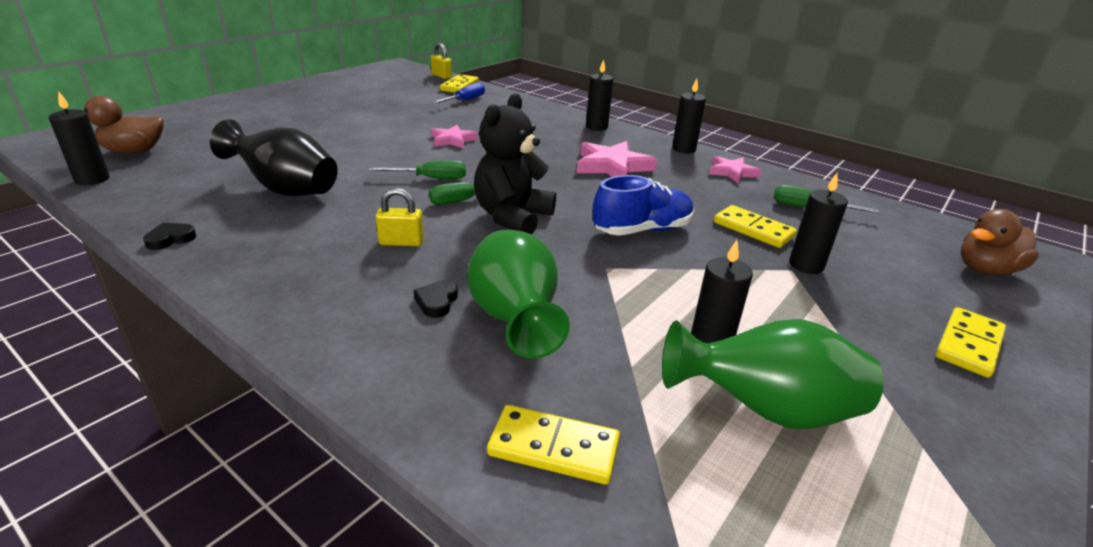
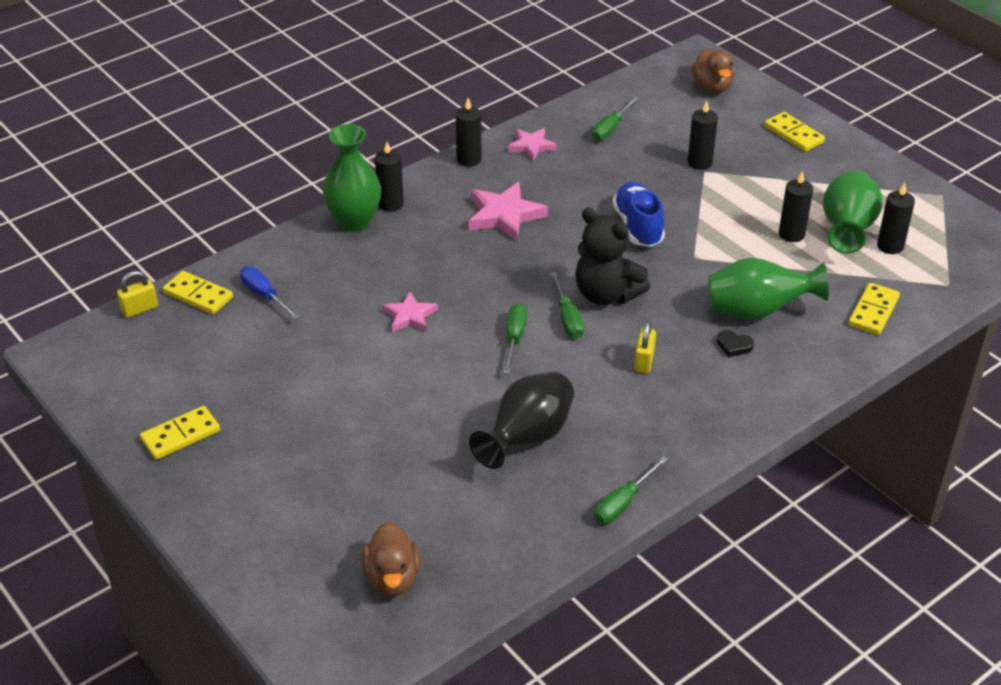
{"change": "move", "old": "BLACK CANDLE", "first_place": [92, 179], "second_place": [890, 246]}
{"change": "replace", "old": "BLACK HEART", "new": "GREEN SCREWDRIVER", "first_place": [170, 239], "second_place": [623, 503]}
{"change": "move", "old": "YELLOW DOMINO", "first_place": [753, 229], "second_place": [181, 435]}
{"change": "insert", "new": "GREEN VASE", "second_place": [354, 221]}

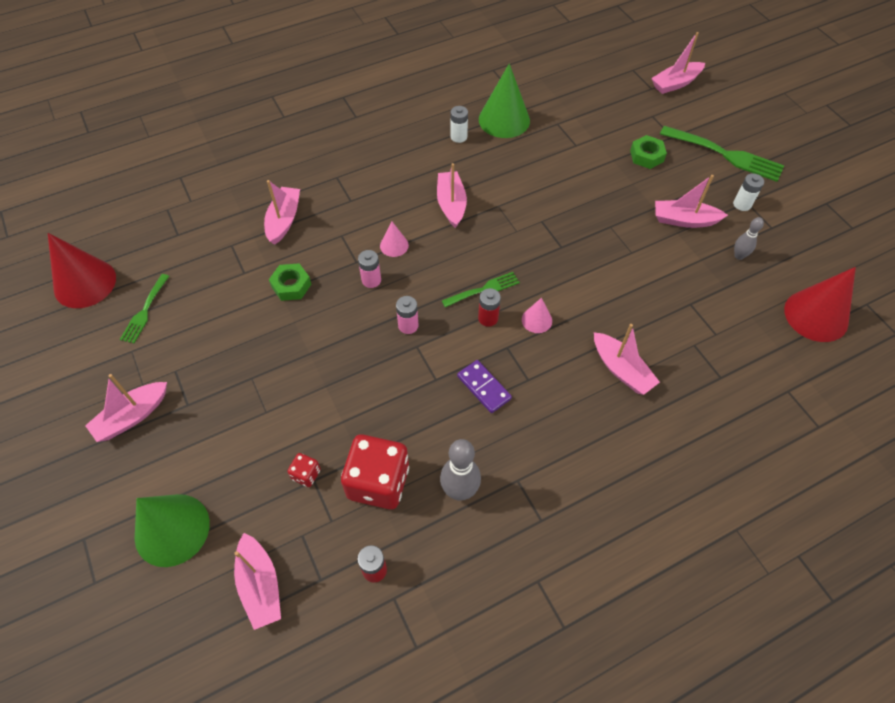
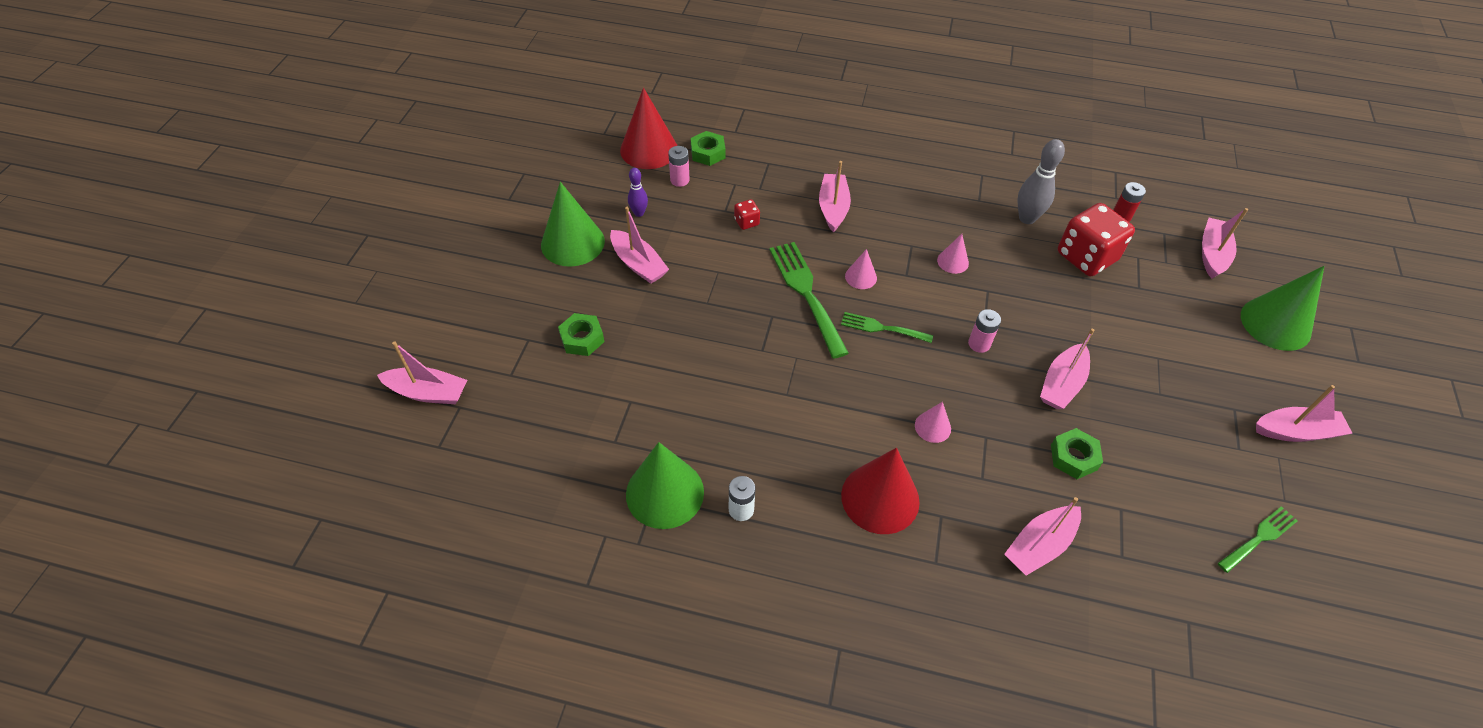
{"change": "move", "old": "RED CONE", "first_place": [85, 283], "second_place": [880, 498]}
{"change": "move", "old": "RED DICE", "first_place": [306, 474], "second_place": [746, 222]}
{"change": "move", "old": "PINK BATTERY", "first_place": [371, 280], "second_place": [679, 180]}
{"change": "move", "old": "PINK BOAT", "first_place": [451, 204], "second_place": [1062, 384]}
{"change": "replace", "old": "PURPLE DOMINO", "new": "PINK CONE", "first_place": [483, 387], "second_place": [953, 261]}
{"change": "delete", "old": "RED BATTERY", "first_place": [488, 318]}
{"change": "move", "old": "GREEN FORK", "first_place": [726, 155], "second_place": [806, 293]}
{"change": "replace", "old": "WHITE BATTERY", "new": "GREEN CONE", "first_place": [742, 204], "second_place": [572, 243]}
{"change": "recolor", "old": "GREY BOWLING PIN", "new": "PURPLE BOWLING PIN", "first_place": [739, 256], "second_place": [639, 213]}
{"change": "insert", "new": "GREEN NUT", "second_place": [708, 153]}

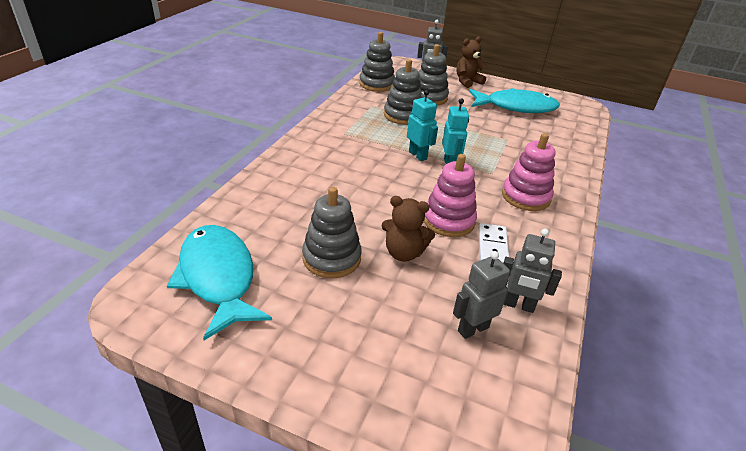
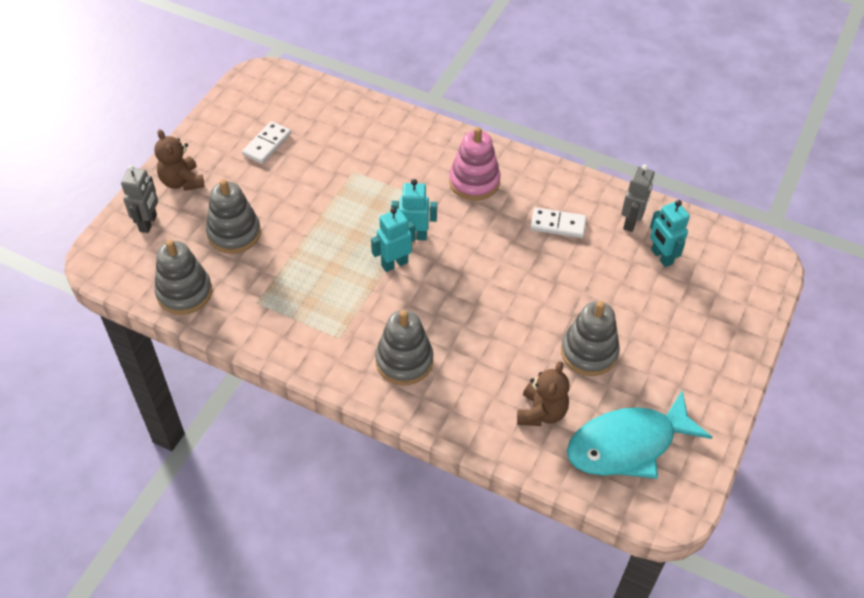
{"change": "move", "old": "BROWN TEDDY BEAR", "first_place": [404, 253], "second_place": [541, 412]}
{"change": "move", "old": "GREY STACKING TOY", "first_place": [403, 115], "second_place": [404, 361]}
{"change": "delete", "old": "PINK STACKING TOY", "first_place": [448, 220]}
{"change": "recolor", "old": "GREY ROBOT", "new": "TURQUOISE ROBOT", "first_place": [473, 329], "second_place": [661, 257]}
{"change": "replace", "old": "TURQUOISE FISH", "new": "WHITE DOMINO", "first_place": [516, 107], "second_place": [267, 144]}

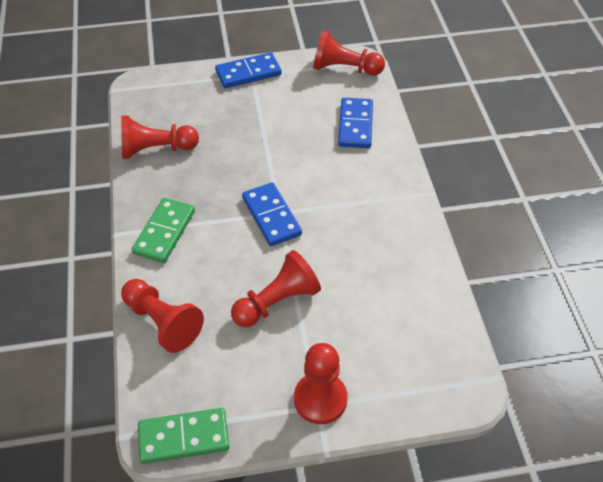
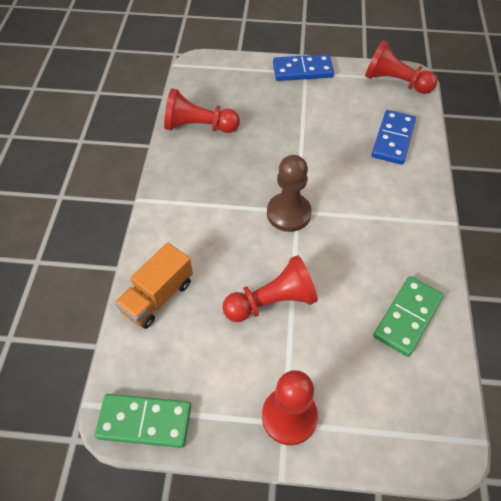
{"change": "replace", "old": "RED PAWN", "new": "ORANGE TRUCK", "first_place": [162, 322], "second_place": [157, 296]}
{"change": "move", "old": "GREEN DOMINO", "first_place": [164, 232], "second_place": [407, 317]}
{"change": "replace", "old": "BLUE DOMINO", "new": "BROWN PAWN", "first_place": [271, 216], "second_place": [288, 213]}

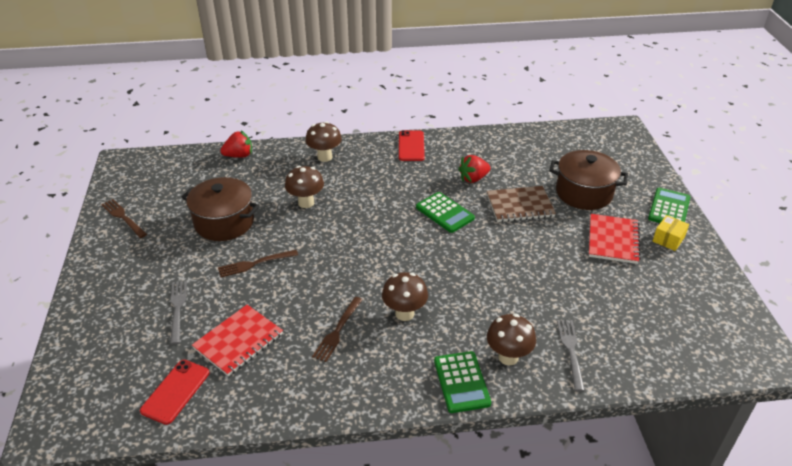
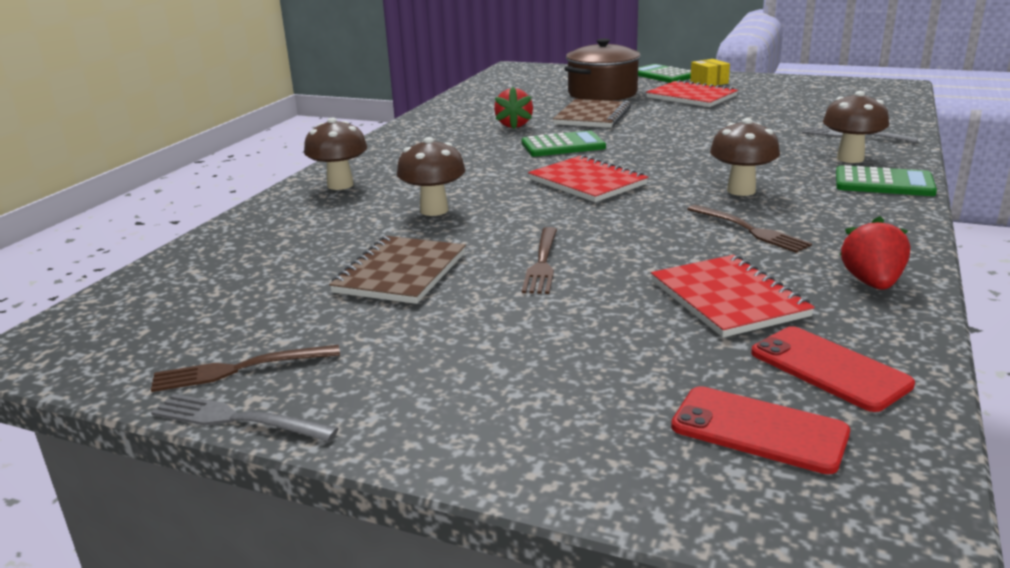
{"change": "move", "old": "GREY FORK", "first_place": [177, 308], "second_place": [236, 419]}
{"change": "replace", "old": "BROWN POT", "new": "BROWN NOTEBOOK", "first_place": [224, 222], "second_place": [400, 273]}
{"change": "move", "old": "RED STRAWBERRY", "first_place": [239, 155], "second_place": [872, 283]}
{"change": "move", "old": "RED PHONE", "first_place": [411, 146], "second_place": [759, 430]}
{"change": "insert", "new": "RED NOTEBOOK", "second_place": [587, 182]}

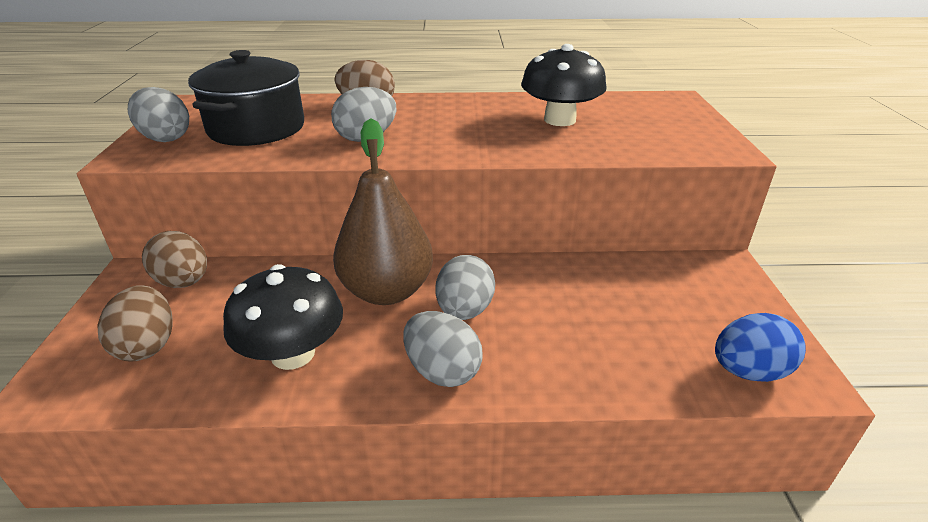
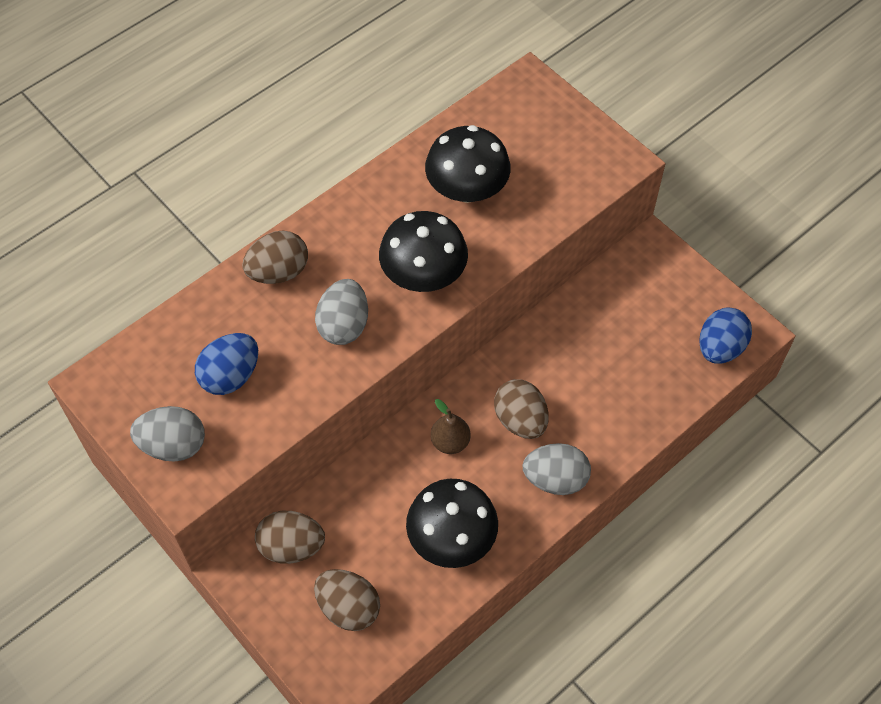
{"change": "replace", "old": "BLACK POT", "new": "BLUE EGG", "first_place": [256, 128], "second_place": [230, 376]}
{"change": "resize", "old": "BROWN PEAR", "first_place": [386, 291], "second_place": [450, 442], "factor": 0.47}
{"change": "recolor", "old": "GREY EGG", "new": "BROWN EGG", "first_place": [464, 310], "second_place": [520, 420]}
{"change": "insert", "new": "BLACK MUSHROOM", "second_place": [423, 274]}

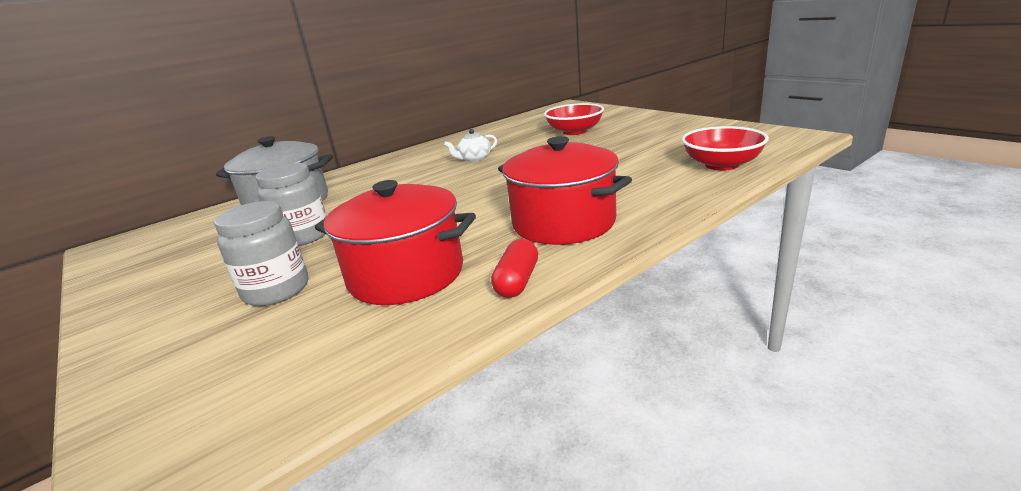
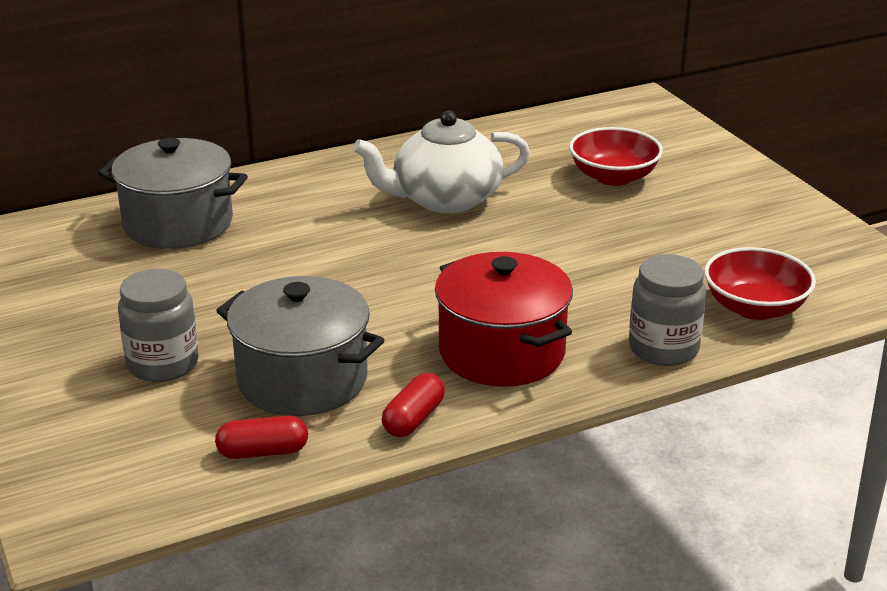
{"change": "move", "old": "GREY JAR", "first_place": [303, 236], "second_place": [663, 348]}
{"change": "recolor", "old": "RED POT", "new": "GREY POT", "first_place": [406, 274], "second_place": [302, 380]}
{"change": "resize", "old": "WHITE TEAPOT", "first_place": [474, 159], "second_place": [444, 199], "factor": 2.16}
{"change": "insert", "new": "RED CAPSULE", "second_place": [263, 452]}

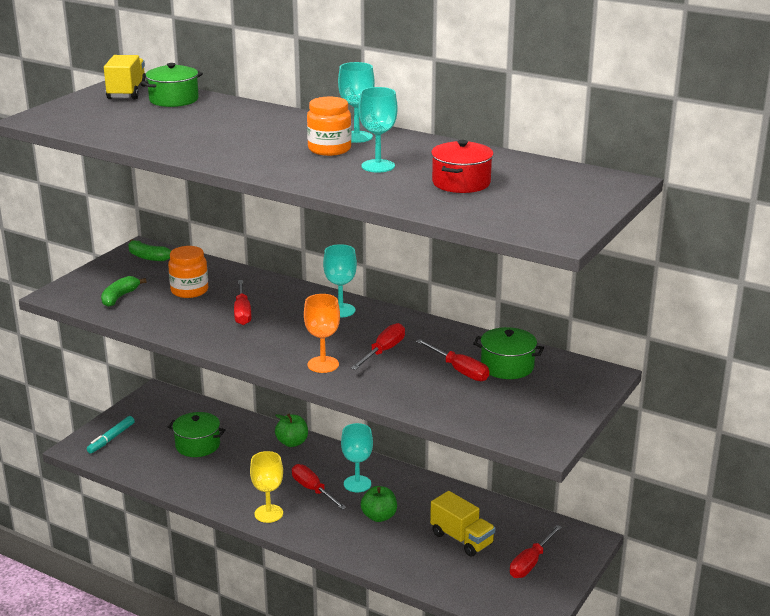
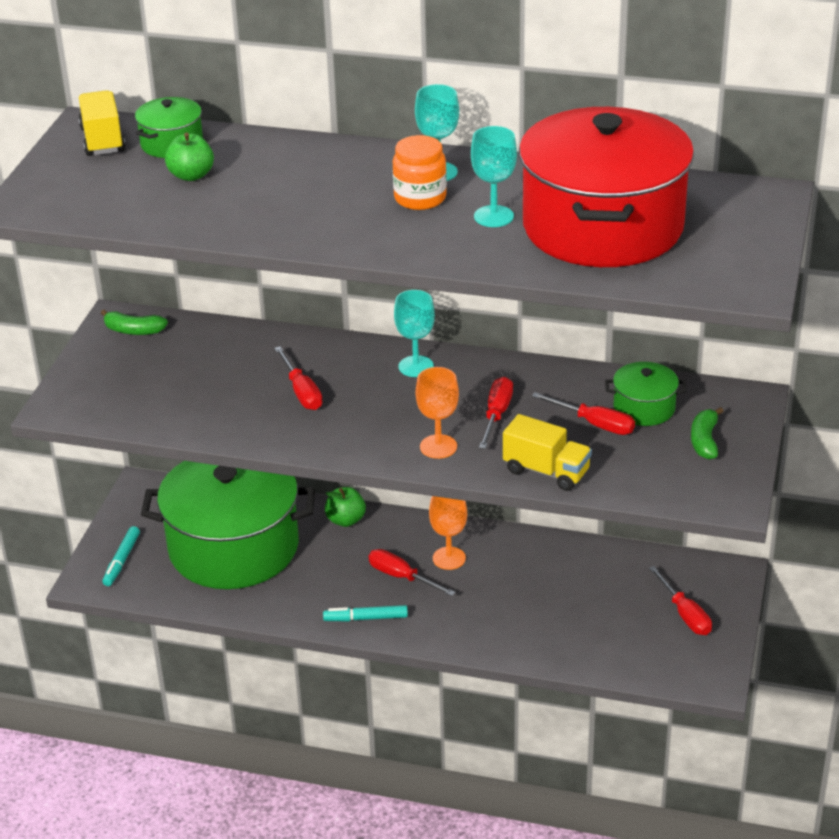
{"change": "move", "old": "GREEN BANANA", "first_place": [120, 297], "second_place": [705, 441]}
{"change": "delete", "old": "ORANGE JAR", "first_place": [189, 290]}
{"change": "resize", "old": "GREEN POT", "first_place": [197, 445], "second_place": [234, 547], "factor": 2.36}
{"change": "replace", "old": "YELLOW GOBLET", "new": "TURQUOISE MARKER", "first_place": [268, 513], "second_place": [366, 618]}
{"change": "recolor", "old": "TURQUOISE GOBLET", "new": "ORANGE GOBLET", "first_place": [357, 484], "second_place": [449, 558]}
{"change": "move", "old": "GREEN APPLE", "first_place": [379, 516], "second_place": [191, 175]}
{"change": "move", "old": "YELLOW TRUCK", "first_place": [462, 539], "second_place": [546, 471]}
{"change": "resize", "old": "RED POT", "first_place": [461, 183], "second_place": [603, 227], "factor": 2.36}
{"change": "rotate", "old": "RED SCREWDRIVER", "first_place": [531, 563], "second_place": [685, 614], "degrees": -45}

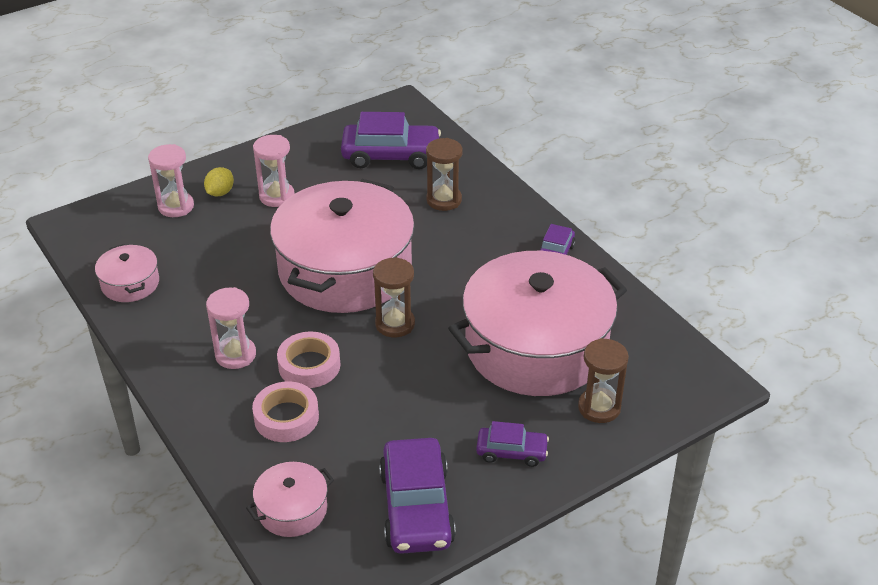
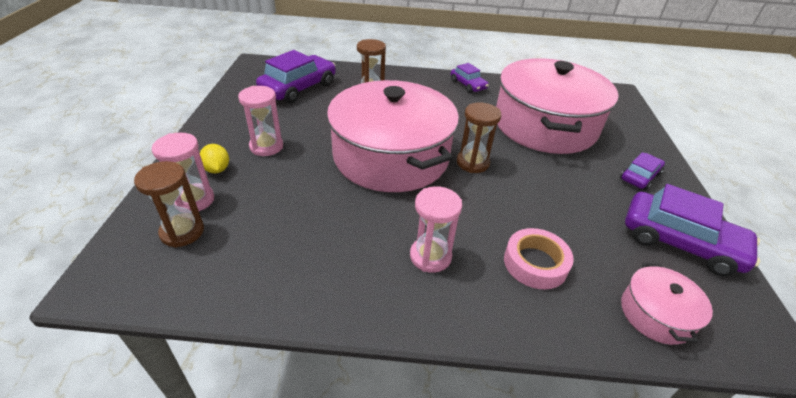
{"change": "delete", "old": "PINK POT", "first_place": [130, 284]}
{"change": "delete", "old": "PINK TAPE", "first_place": [309, 365]}
{"change": "move", "old": "BROWN HOURGLASS", "first_place": [599, 407], "second_place": [182, 232]}

